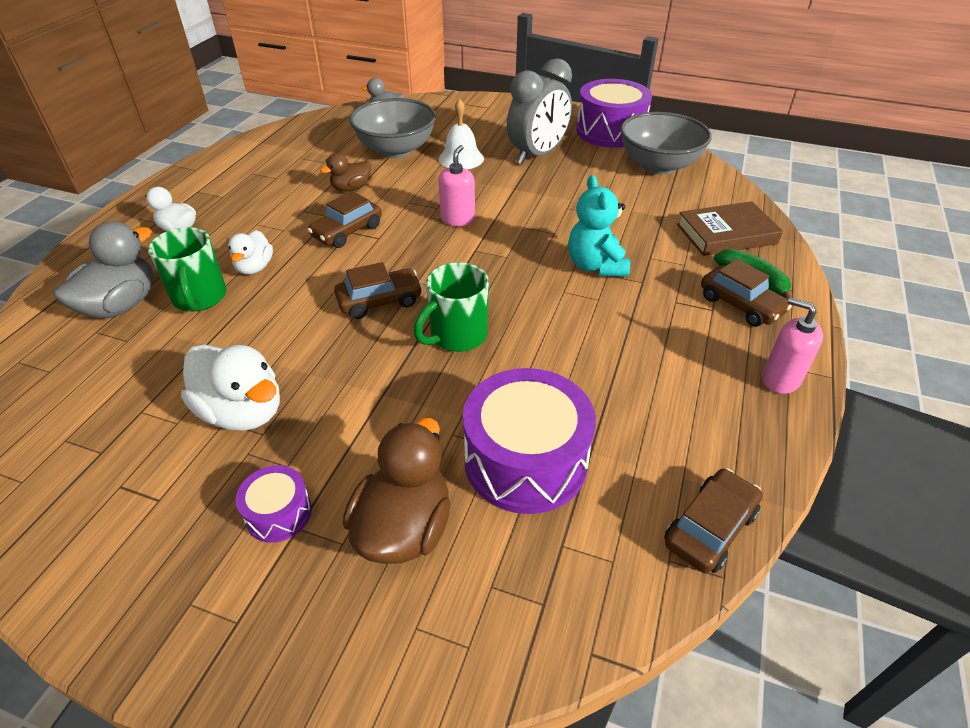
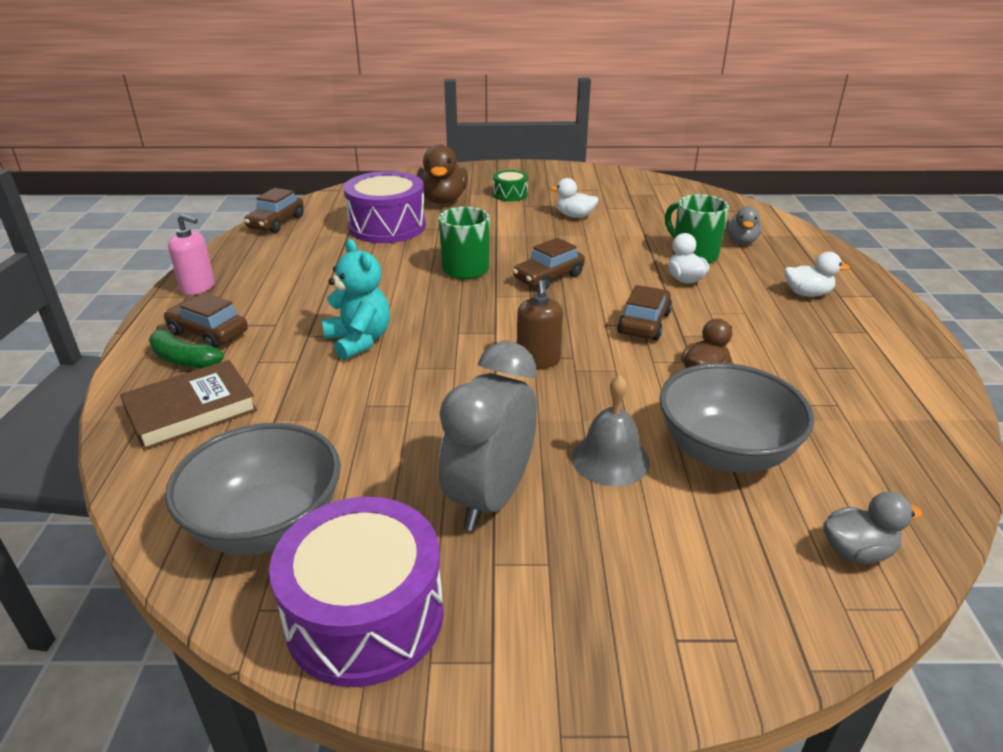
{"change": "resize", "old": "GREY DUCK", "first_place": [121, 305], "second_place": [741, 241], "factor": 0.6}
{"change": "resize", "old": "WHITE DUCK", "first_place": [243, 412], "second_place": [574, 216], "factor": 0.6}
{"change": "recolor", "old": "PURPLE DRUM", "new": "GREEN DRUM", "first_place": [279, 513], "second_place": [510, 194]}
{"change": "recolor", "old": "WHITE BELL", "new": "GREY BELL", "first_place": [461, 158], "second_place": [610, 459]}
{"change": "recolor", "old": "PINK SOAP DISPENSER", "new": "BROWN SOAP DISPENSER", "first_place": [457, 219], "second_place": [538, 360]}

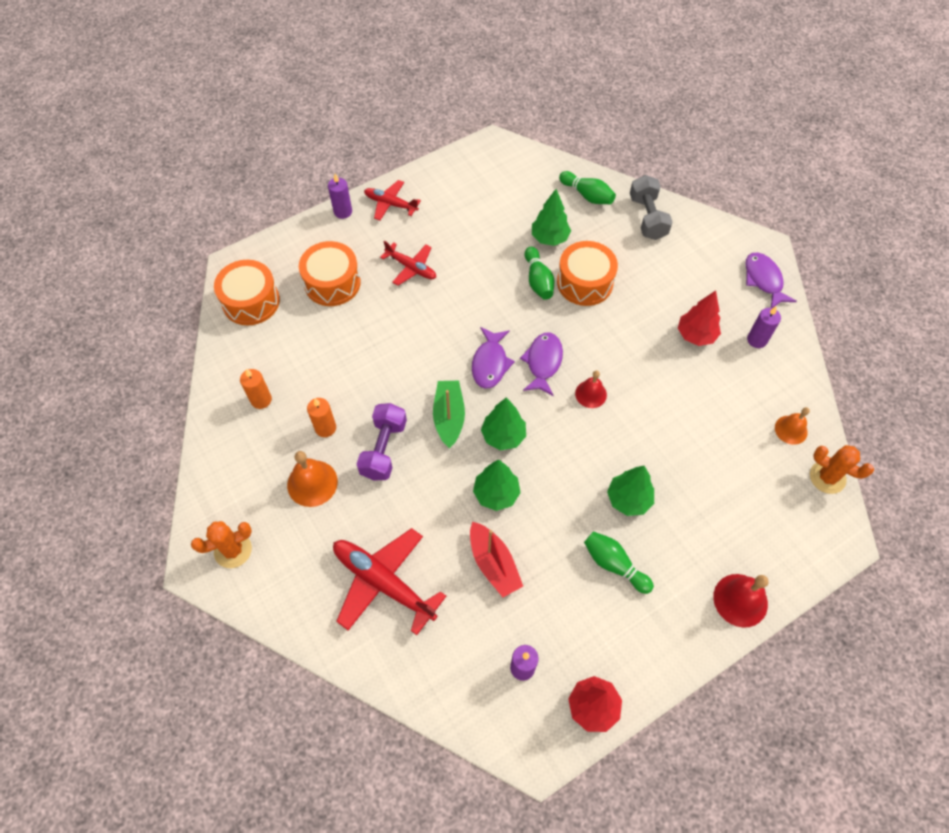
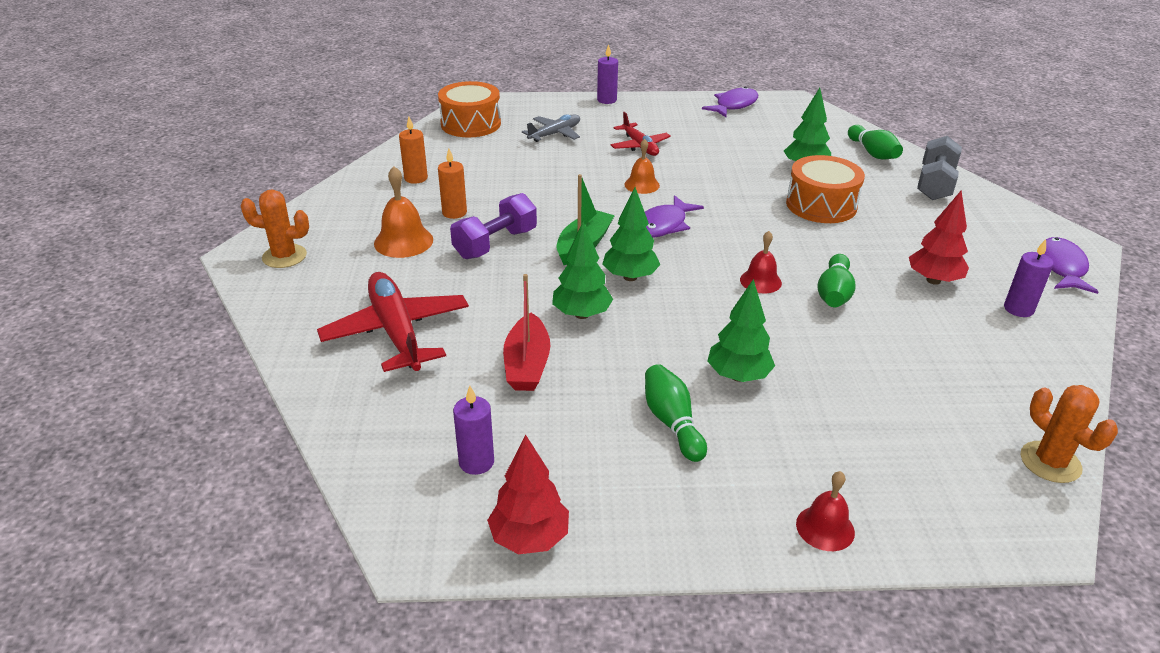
{"change": "replace", "old": "ORANGE DRUM", "new": "GREY PLANE", "first_place": [332, 283], "second_place": [554, 134]}
{"change": "delete", "old": "RED PLANE", "first_place": [390, 204]}
{"change": "move", "old": "PURPLE FISH", "first_place": [543, 362], "second_place": [734, 105]}
{"change": "move", "old": "GREEN BOWLING PIN", "first_place": [538, 280], "second_place": [834, 293]}
{"change": "resize", "old": "RED BELL", "first_place": [740, 600], "second_place": [825, 528], "factor": 0.67}
{"change": "move", "old": "ORANGE BELL", "first_place": [791, 429], "second_place": [642, 185]}

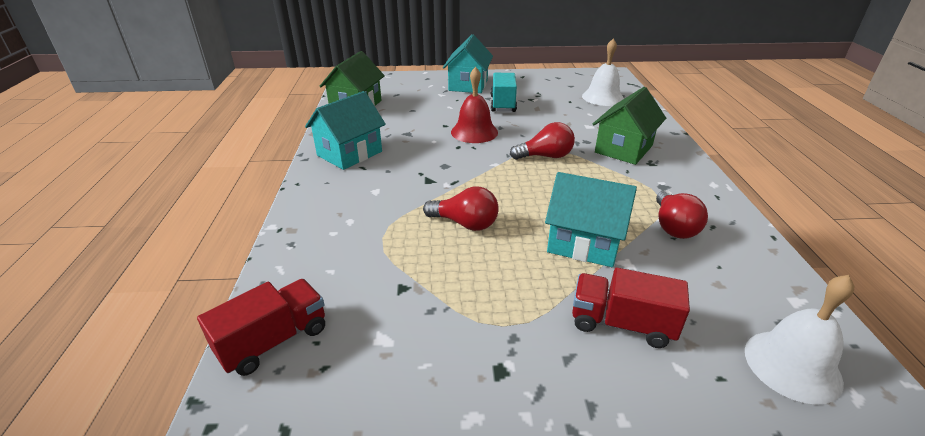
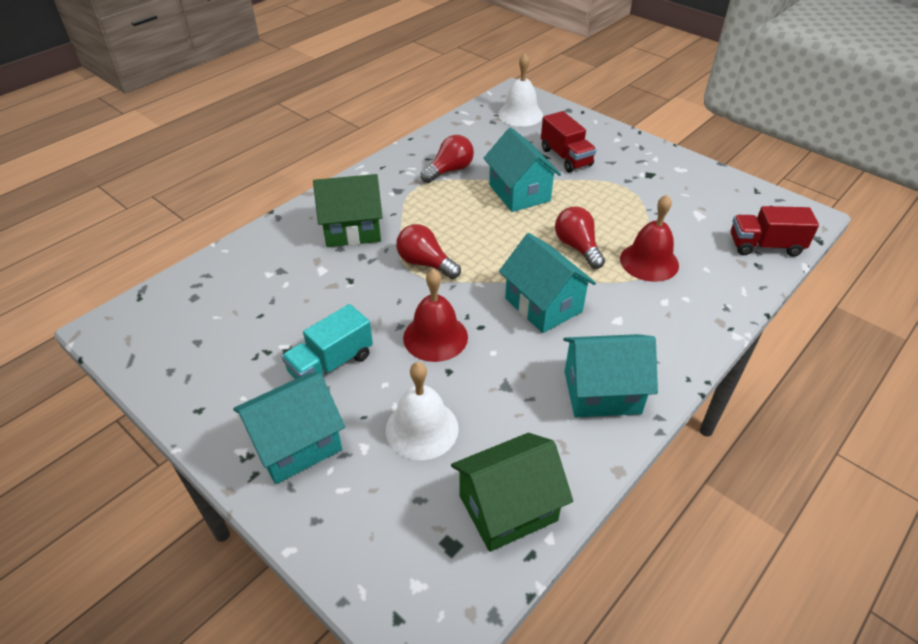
{"change": "move", "old": "WHITE BELL", "first_place": [602, 97], "second_place": [422, 429]}
{"change": "insert", "new": "TURQUOISE HOUSE", "second_place": [543, 305]}
{"change": "insert", "new": "RED BELL", "second_place": [649, 262]}

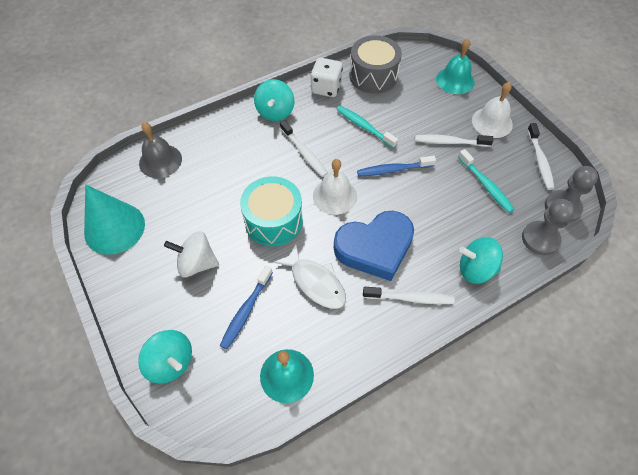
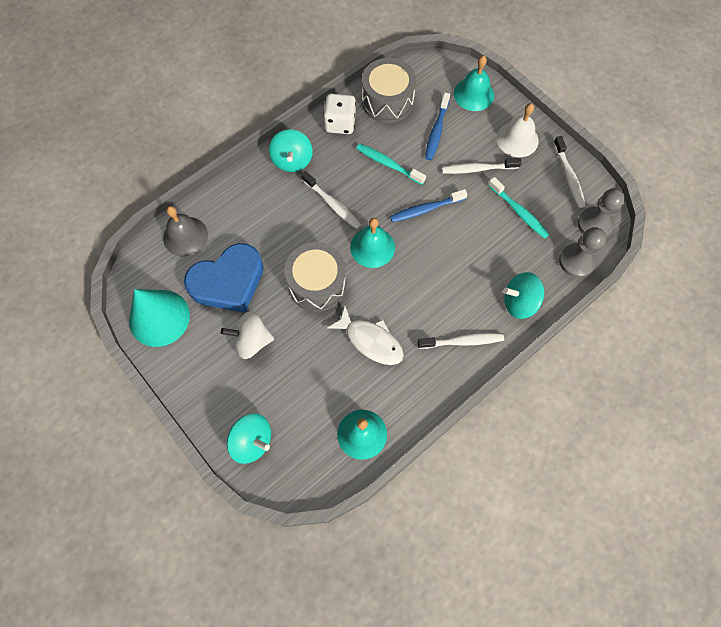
{"change": "move", "old": "BLUE TOOTHBRUSH", "first_place": [246, 311], "second_place": [436, 131]}
{"change": "recolor", "old": "TURQUOISE DRUM", "new": "GREY DRUM", "first_place": [273, 221], "second_place": [317, 284]}
{"change": "recolor", "old": "WHITE BELL", "new": "TURQUOISE BELL", "first_place": [335, 196], "second_place": [372, 247]}
{"change": "move", "old": "BLUE HEART", "first_place": [375, 248], "second_place": [228, 282]}

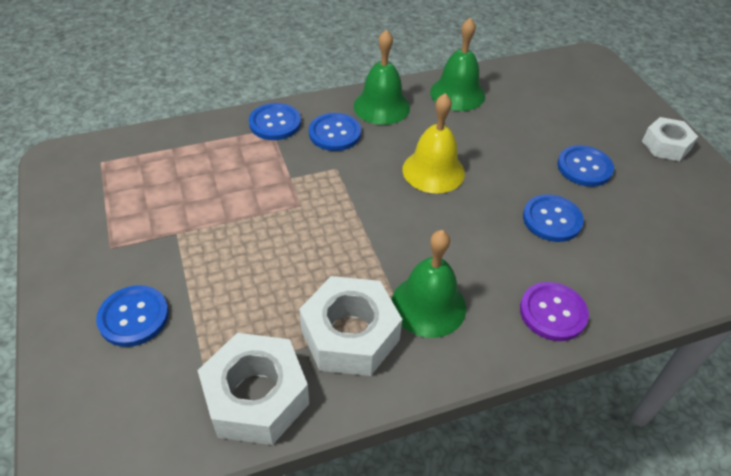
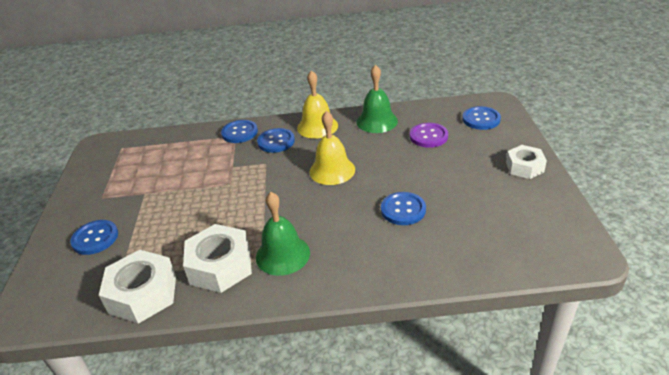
{"change": "recolor", "old": "GREEN BELL", "new": "YELLOW BELL", "first_place": [381, 106], "second_place": [317, 126]}
{"change": "move", "old": "PURPLE BUTTON", "first_place": [553, 312], "second_place": [428, 136]}
{"change": "move", "old": "BLUE BUTTON", "first_place": [584, 167], "second_place": [481, 119]}

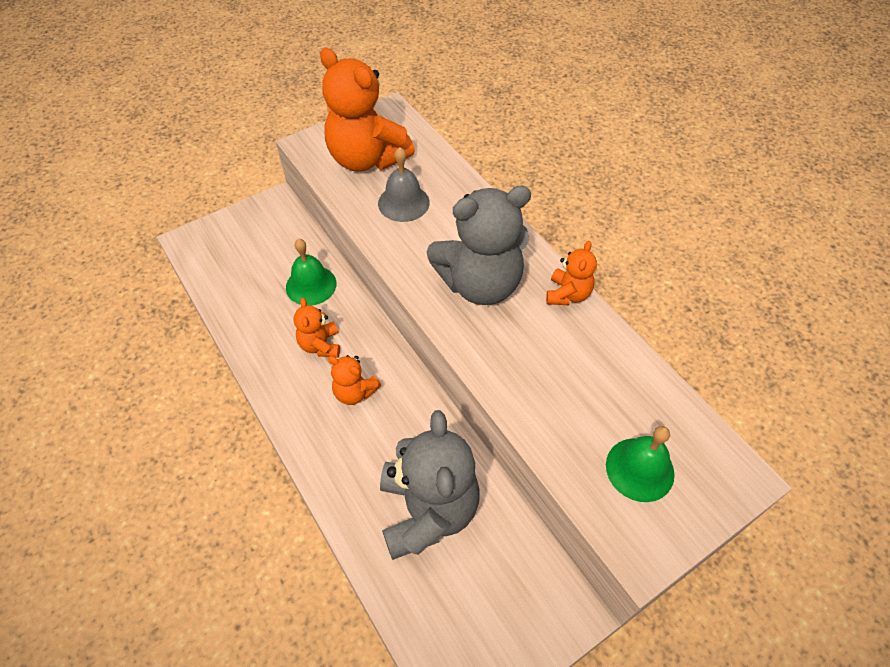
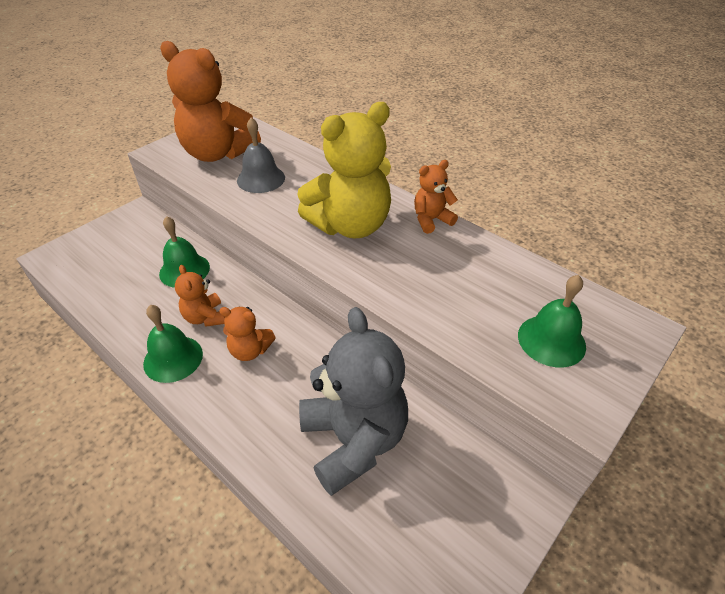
{"change": "recolor", "old": "GREY TEDDY BEAR", "new": "YELLOW TEDDY BEAR", "first_place": [480, 284], "second_place": [350, 225]}
{"change": "rotate", "old": "ORANGE TEDDY BEAR", "first_place": [568, 294], "second_place": [431, 220], "degrees": -120}
{"change": "insert", "new": "GREEN BELL", "second_place": [173, 358]}

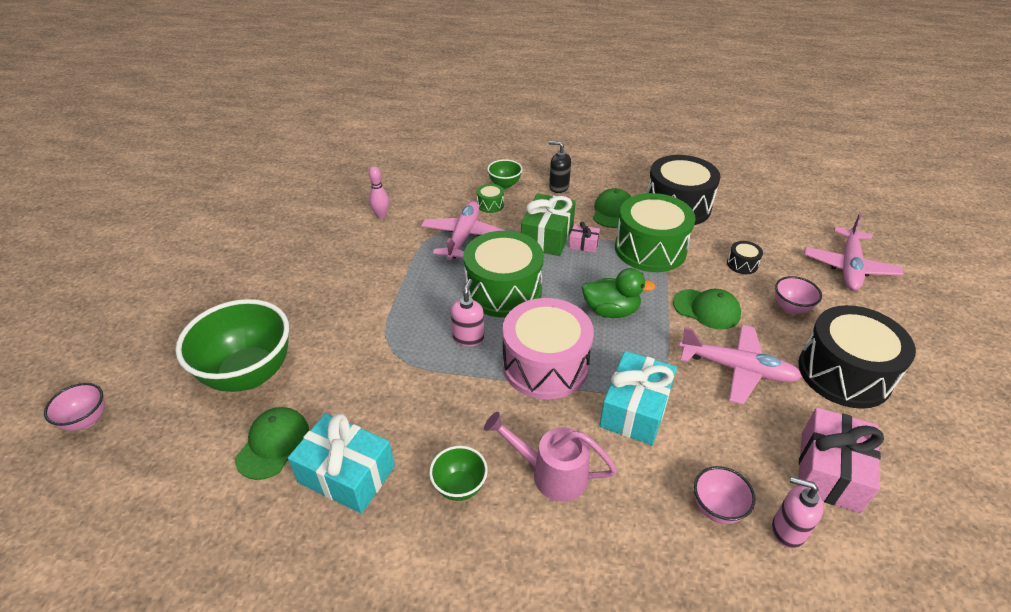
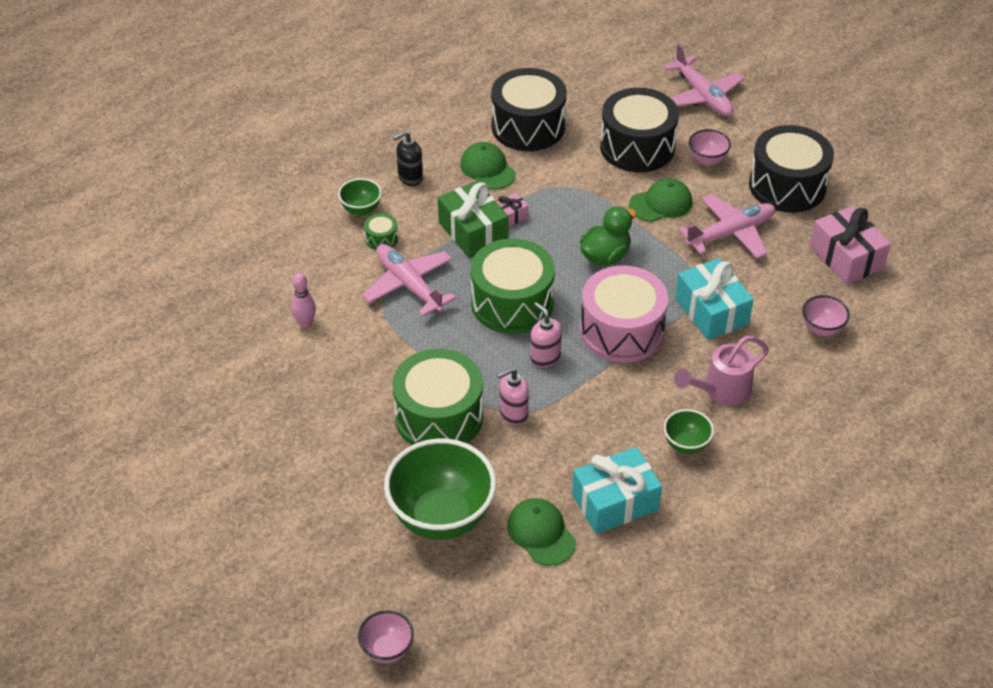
{"change": "move", "old": "GREEN DRUM", "first_place": [650, 249], "second_place": [439, 416]}
{"change": "resize", "old": "BLACK DRUM", "first_place": [742, 264], "second_place": [637, 147], "factor": 2.42}
{"change": "move", "old": "PINK SOAP DISPENSER", "first_place": [787, 530], "second_place": [513, 413]}

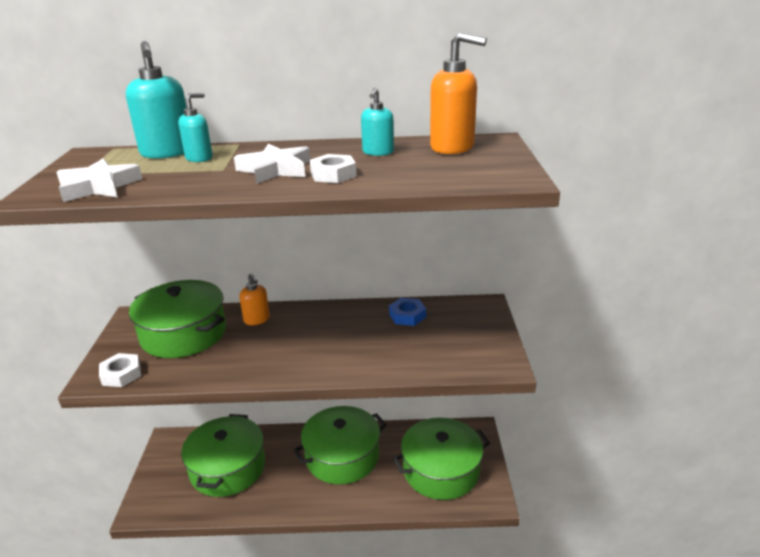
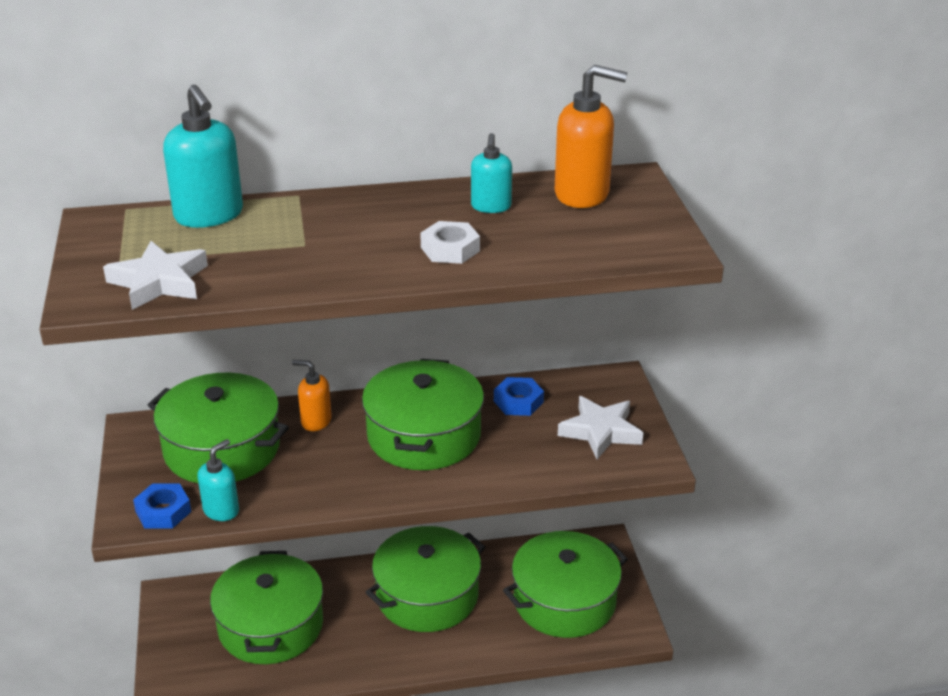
{"change": "recolor", "old": "WHITE NUT", "new": "BLUE NUT", "first_place": [121, 374], "second_place": [163, 511]}
{"change": "move", "old": "TURQUOISE SOAP DISPENSER", "first_place": [199, 158], "second_place": [221, 510]}
{"change": "move", "old": "WHITE STAR", "first_place": [275, 169], "second_place": [600, 431]}
{"change": "rotate", "old": "ORANGE SOAP DISPENSER", "first_place": [257, 319], "second_place": [316, 421], "degrees": 150}
{"change": "insert", "new": "GREEN POT", "second_place": [424, 435]}

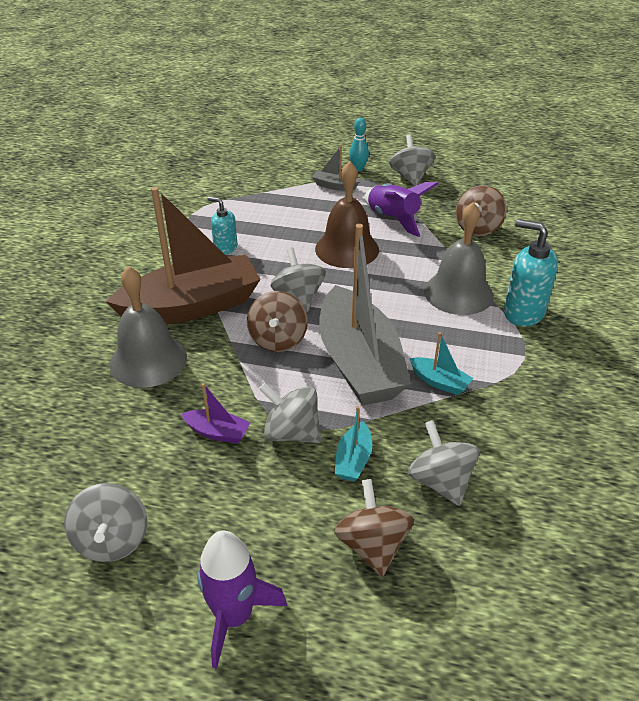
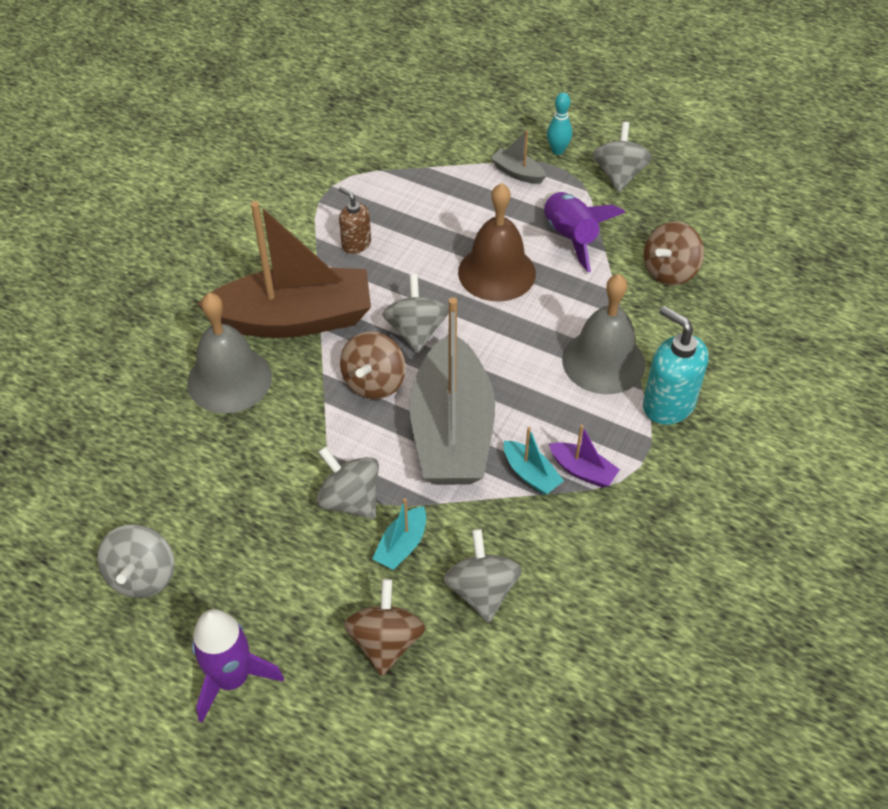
{"change": "move", "old": "PURPLE BOAT", "first_place": [217, 432], "second_place": [582, 471]}
{"change": "recolor", "old": "TURQUOISE SOAP DISPENSER", "new": "BROWN SOAP DISPENSER", "first_place": [225, 248], "second_place": [356, 244]}

